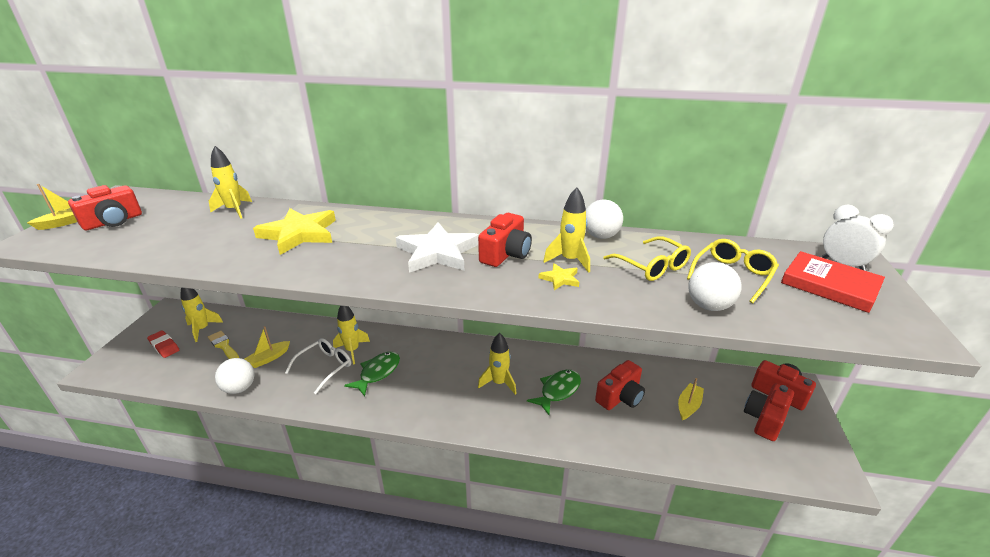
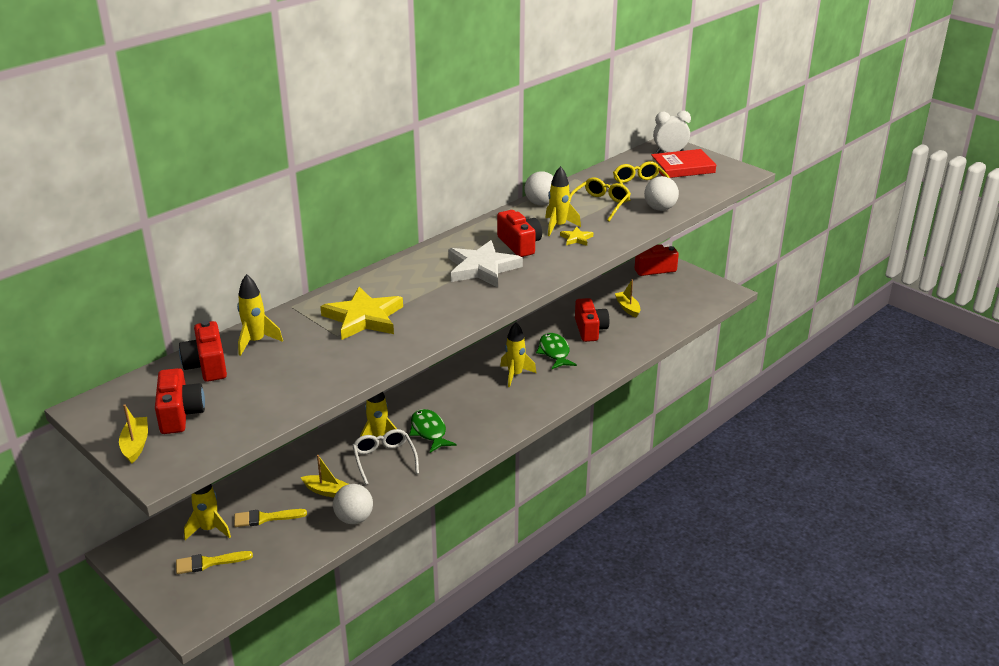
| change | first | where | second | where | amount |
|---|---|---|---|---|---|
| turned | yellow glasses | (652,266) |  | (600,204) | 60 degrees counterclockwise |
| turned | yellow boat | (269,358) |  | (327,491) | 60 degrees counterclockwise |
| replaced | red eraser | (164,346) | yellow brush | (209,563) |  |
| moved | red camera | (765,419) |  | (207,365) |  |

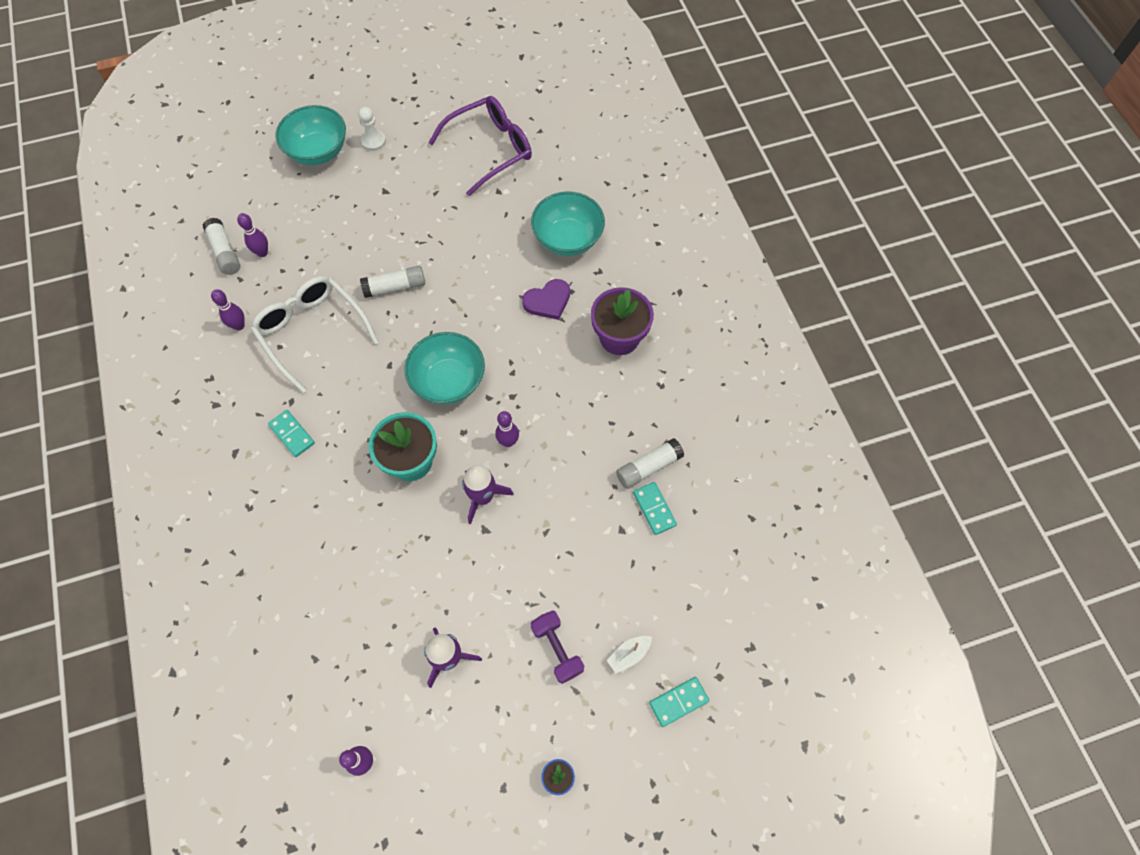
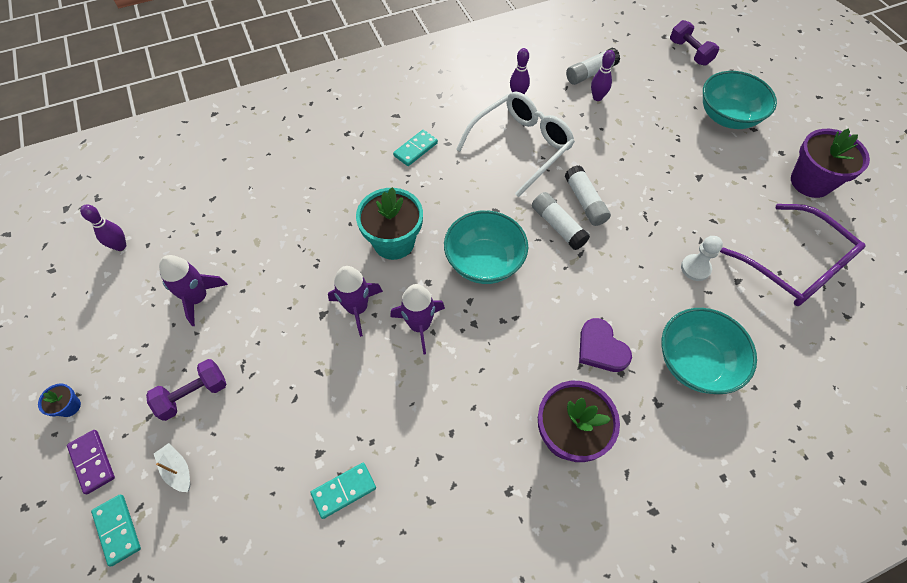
| change | first | where | second | where | amount |
|---|---|---|---|---|---|
| moved | white pawn | (373,141) |  | (695,268) |  |
| replaced | purple bowling pin | (508,442) | purple rocket | (420,325) |  |
| moved | white glue stick | (648,467) |  | (558,226) |  |
| added |  |  | purple dumbbell | (689,52) |  |
| added |  |  | purple flower pot | (810,182) |  |
| added |  |  | purple domino | (92,462) |  |

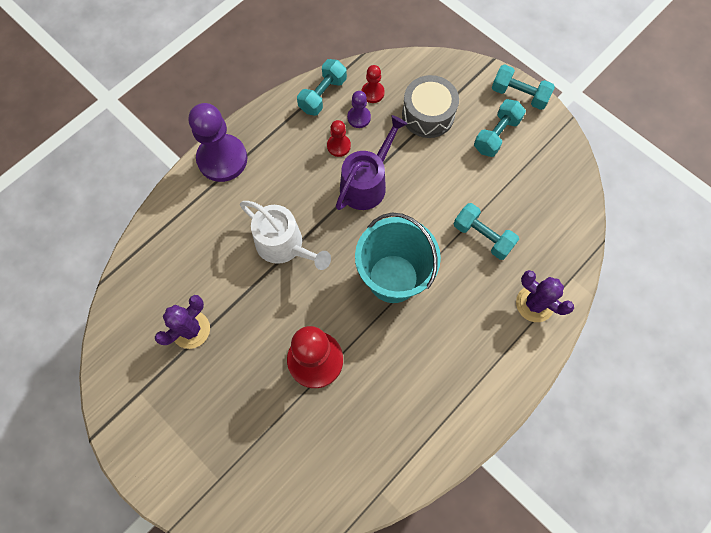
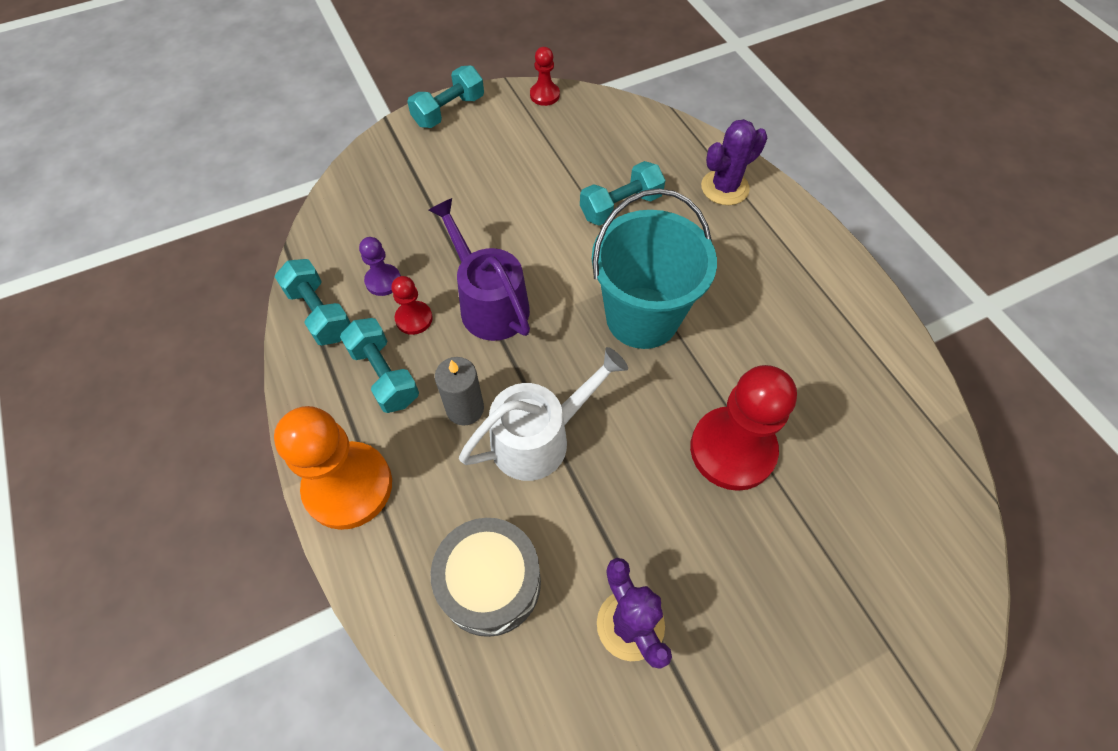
| change | first | where | second | where | amount |
|---|---|---|---|---|---|
| moved | red pawn | (372,93) |  | (544,95) |  |
| moved | grey drum | (428,114) |  | (490,582) |  |
| moved | turquoise dumbbell | (496,135) |  | (384,375) |  |
| recoloured | purple pawn | (222,159) | orange pawn | (348,486) |  |
| added |  |  | grey candle | (465,408) |  |

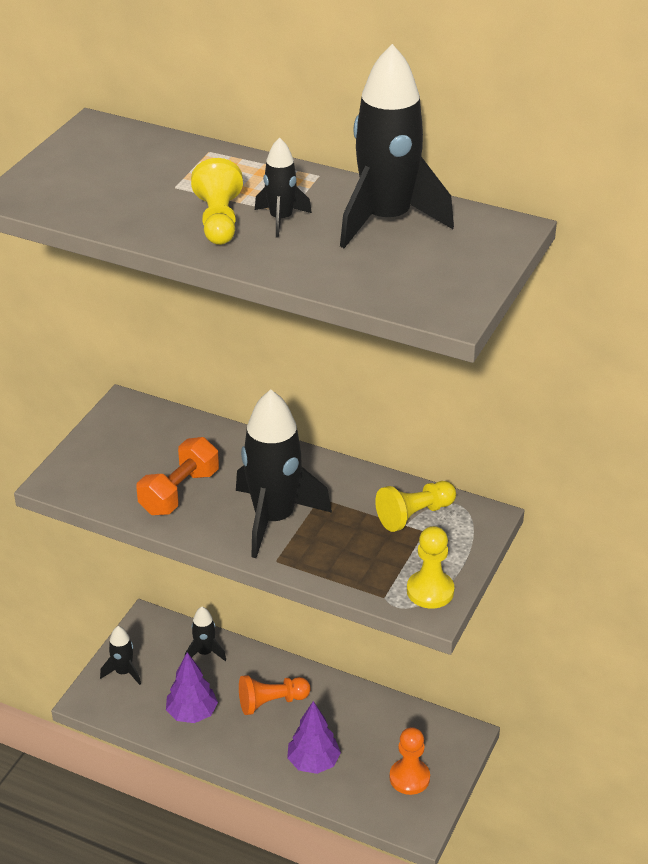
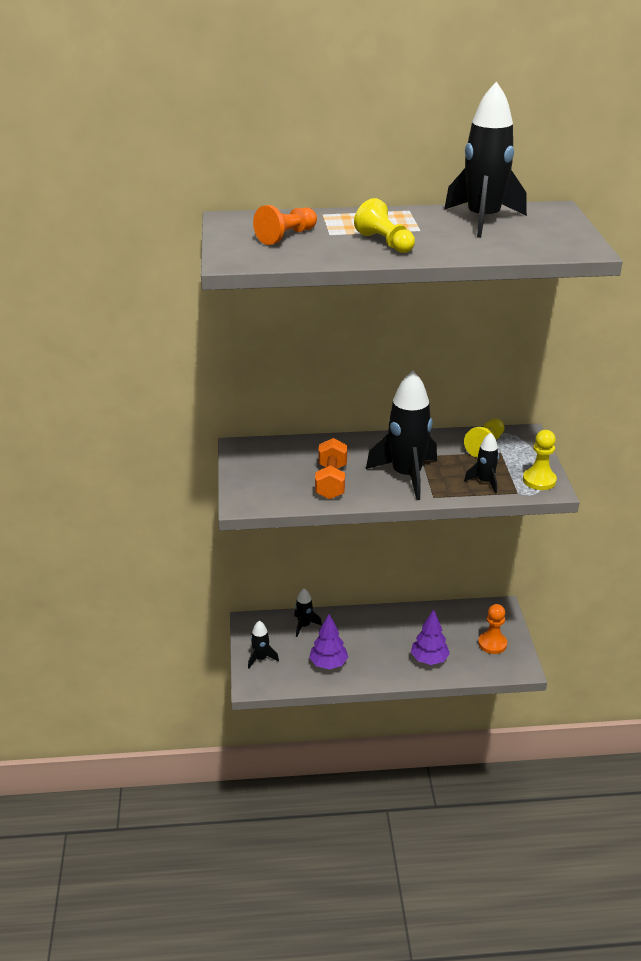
| change | first | where | second | where | amount |
|---|---|---|---|---|---|
| moved | black rocket | (281,219) |  | (485,482) |  |
| moved | orange pawn | (271,702) |  | (286,236) |  |

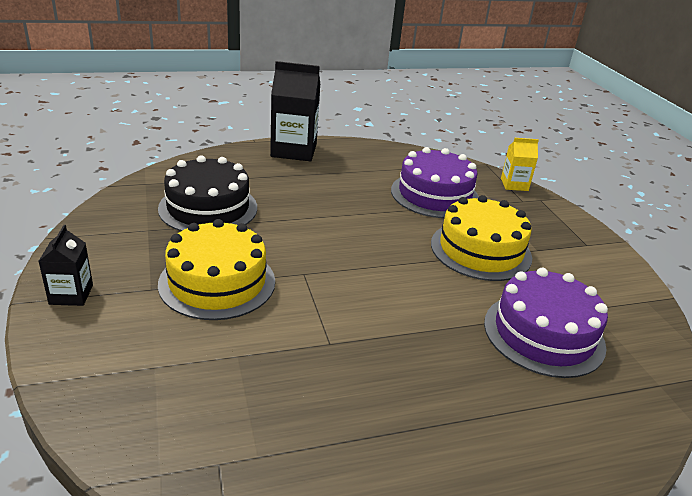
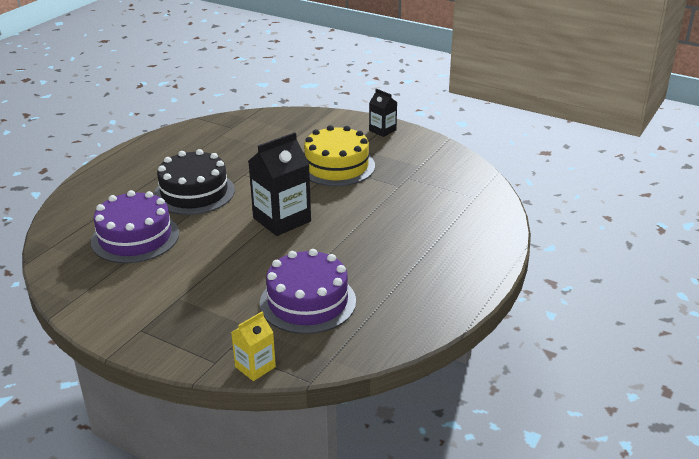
| change | first | where | second | where | amount |
|---|---|---|---|---|---|
| moved | black carton | (294,150) |  | (282,220) |  |
| moved | black cake | (208,208) |  | (194,193) |  |
| removed | yellow cake | (480,250) |  |  |  |

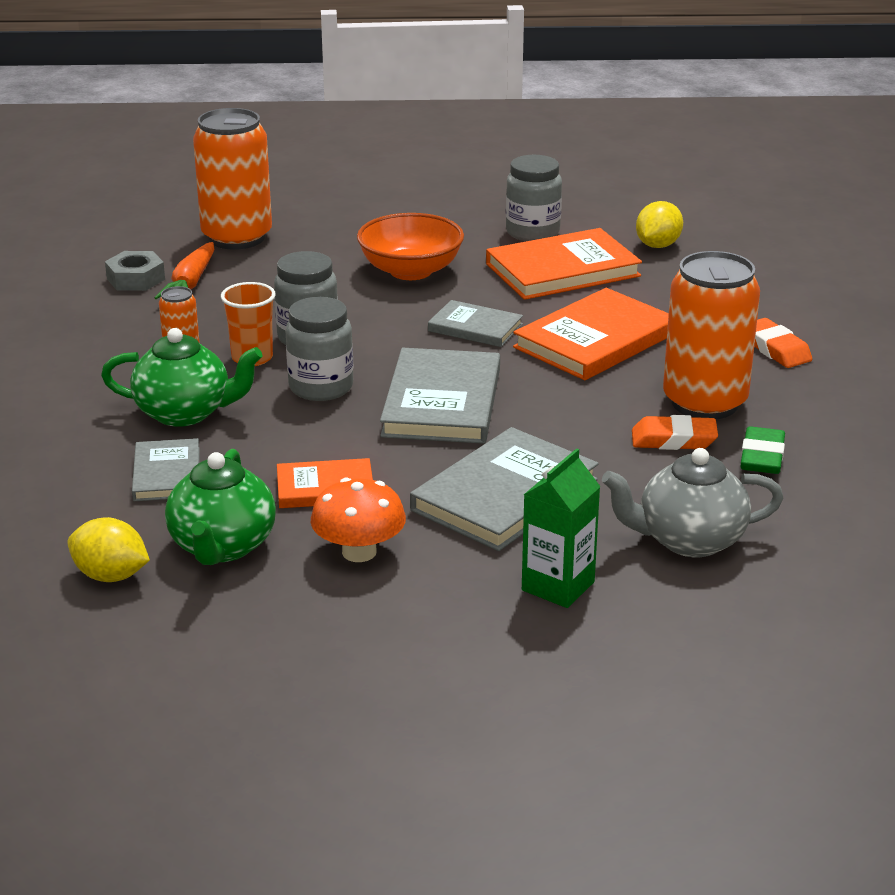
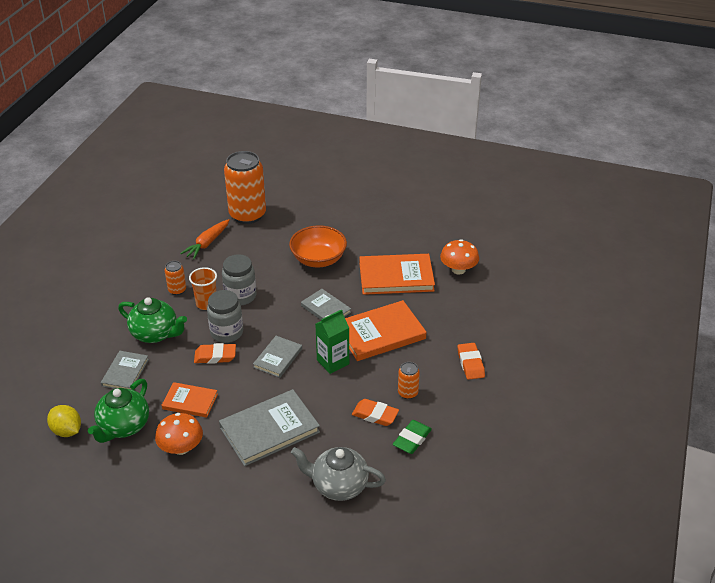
| change | first | where | second | where | amount |
|---|---|---|---|---|---|
| removed | grey jar | (532,232) |  |  |  |
| replaced | yellow lemon | (658,245) | orange mushroom | (458,269) |  |
| removed | grey nut | (136,279) |  |  |  |
| resized | orange can | (704,403) |  | (408,393) | x0.45 |
| resized | grey book | (442,402) |  | (278,358) | x0.58 |
| moved | green carton | (558,586) |  | (333,362) |  |
| added |  |  | orange eraser | (215,356) |  |

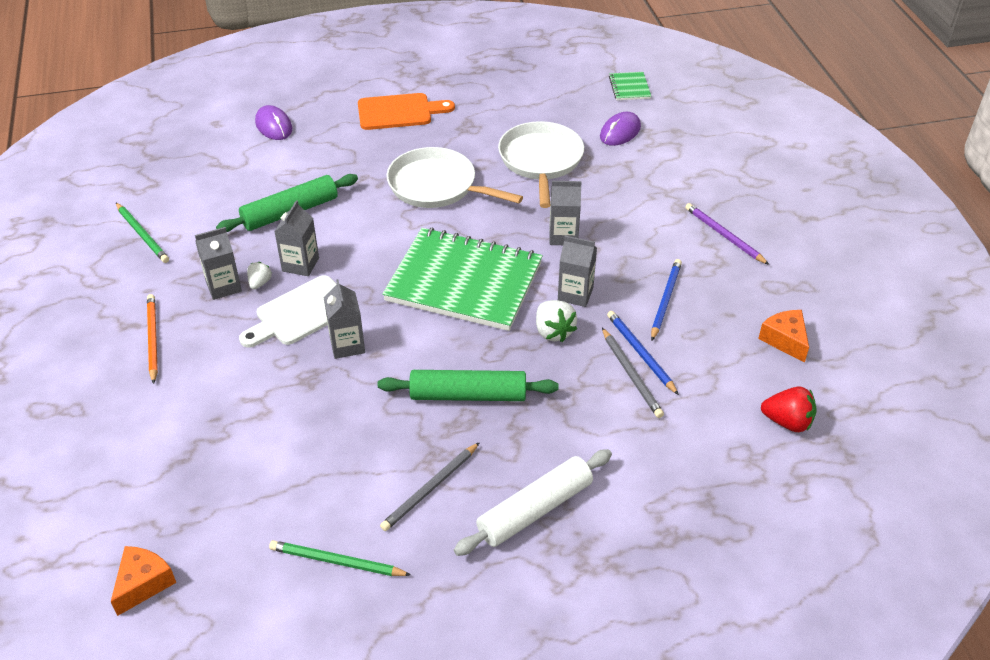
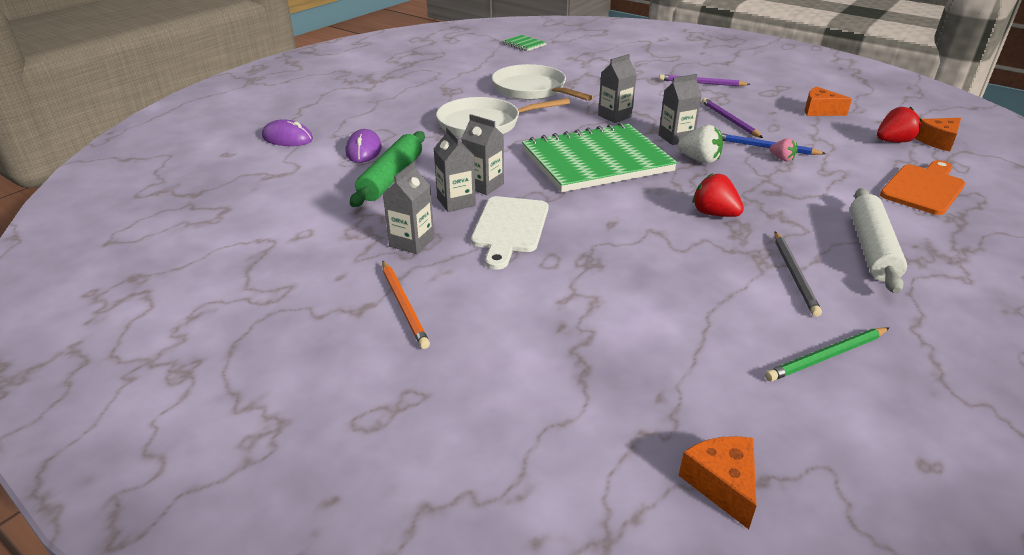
| change | first | where | second | where | amount |
|---|---|---|---|---|---|
| moved | orange cutting board | (399,112) |  | (924,188) |  |
| moved | purple mouse | (620,132) |  | (364,150) |  |
| removed | green pencil | (142,234) |  |  |  |
| recoloured | blue pencil | (665,300) | purple pencil | (729,120) |  |
| removed | white strawberry | (260,283) |  |  |  |
| moved | grey carton | (347,345) |  | (483,185) |  |
| turned | orange pencil | (152,339) |  | (404,305) | 150 degrees counterclockwise |
| replaced | grey pencil | (631,375) | pink strawberry | (782,159) |  |
| replaced | green rolling pin | (468,395) | red strawberry | (714,214) |  |
| added |  |  | orange cheese | (937,141) |  |

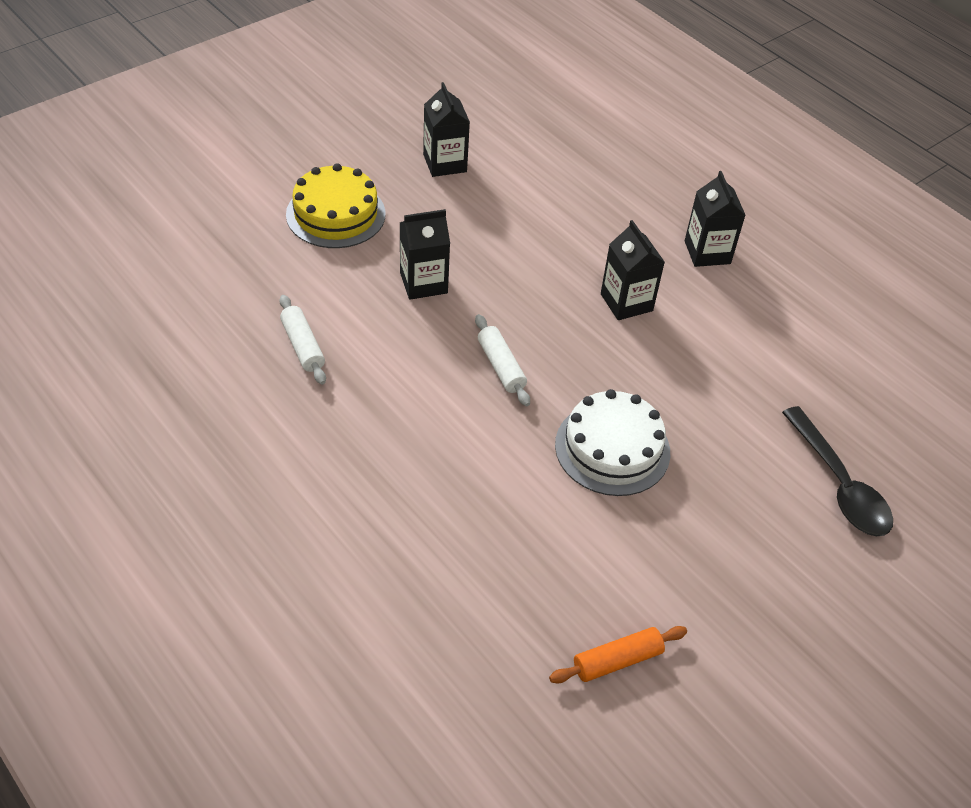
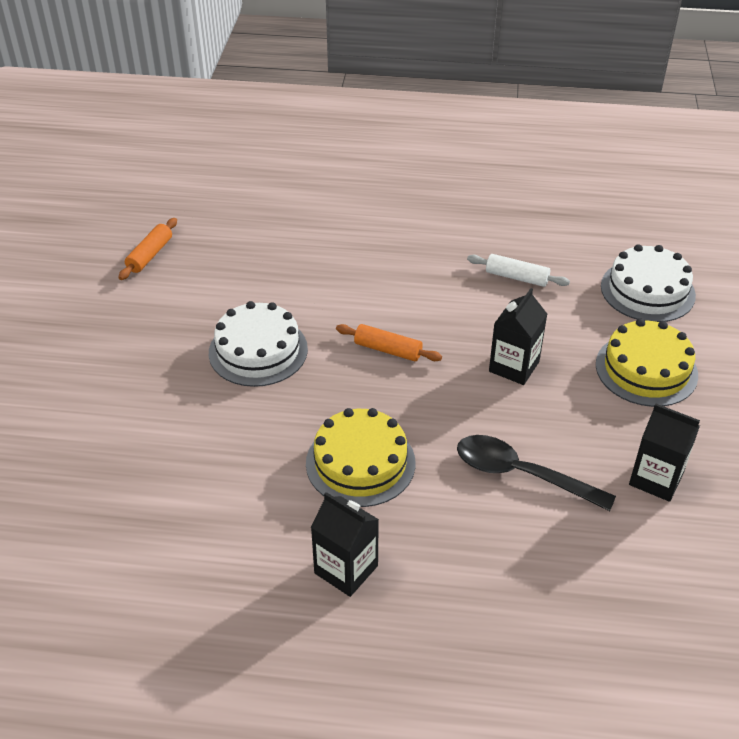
| change | first | where | second | where | amount |
|---|---|---|---|---|---|
| replaced | black carton | (626,302) | yellow cake | (360,463) |  |
| recoloured | white rolling pin | (501,366) | orange rolling pin | (388,350) |  |
| moved | black spoon | (838,484) |  | (522,474) |  |
| added |  |  | white cake | (647,290) |  |

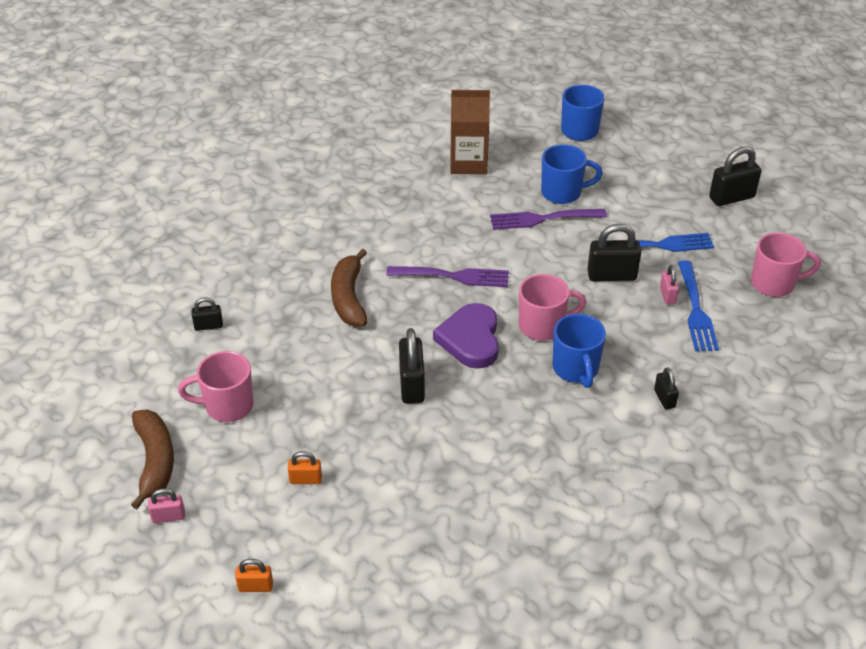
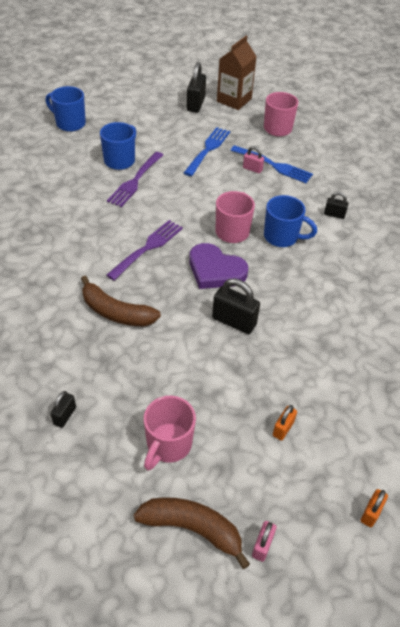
| change | first | where | second | where | amount |
|---|---|---|---|---|---|
| moved | brown carton | (468,163) |  | (234,100) |  |
| removed | black padlock | (611,275) |  |  |  |

